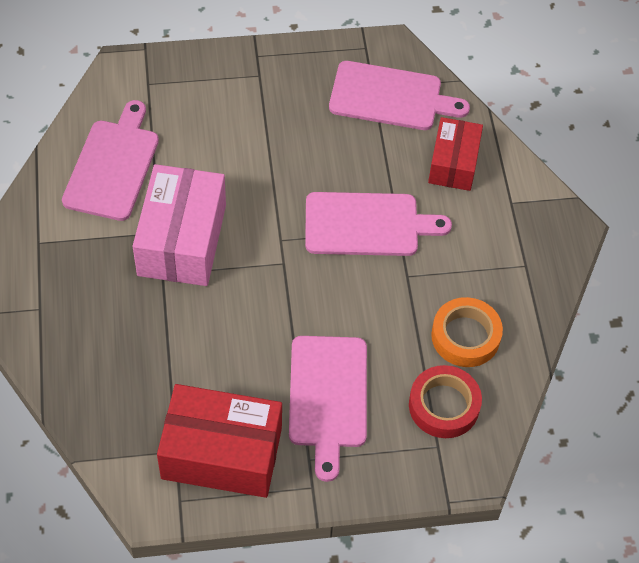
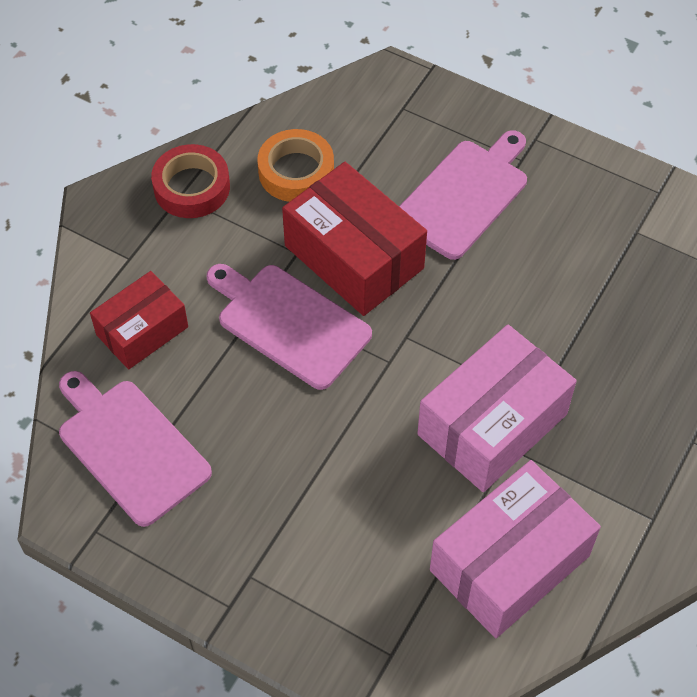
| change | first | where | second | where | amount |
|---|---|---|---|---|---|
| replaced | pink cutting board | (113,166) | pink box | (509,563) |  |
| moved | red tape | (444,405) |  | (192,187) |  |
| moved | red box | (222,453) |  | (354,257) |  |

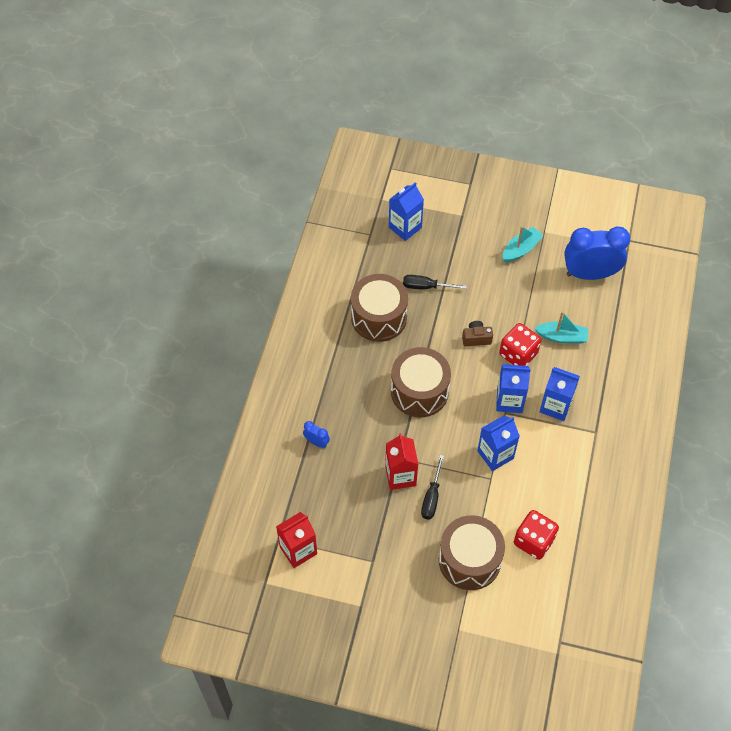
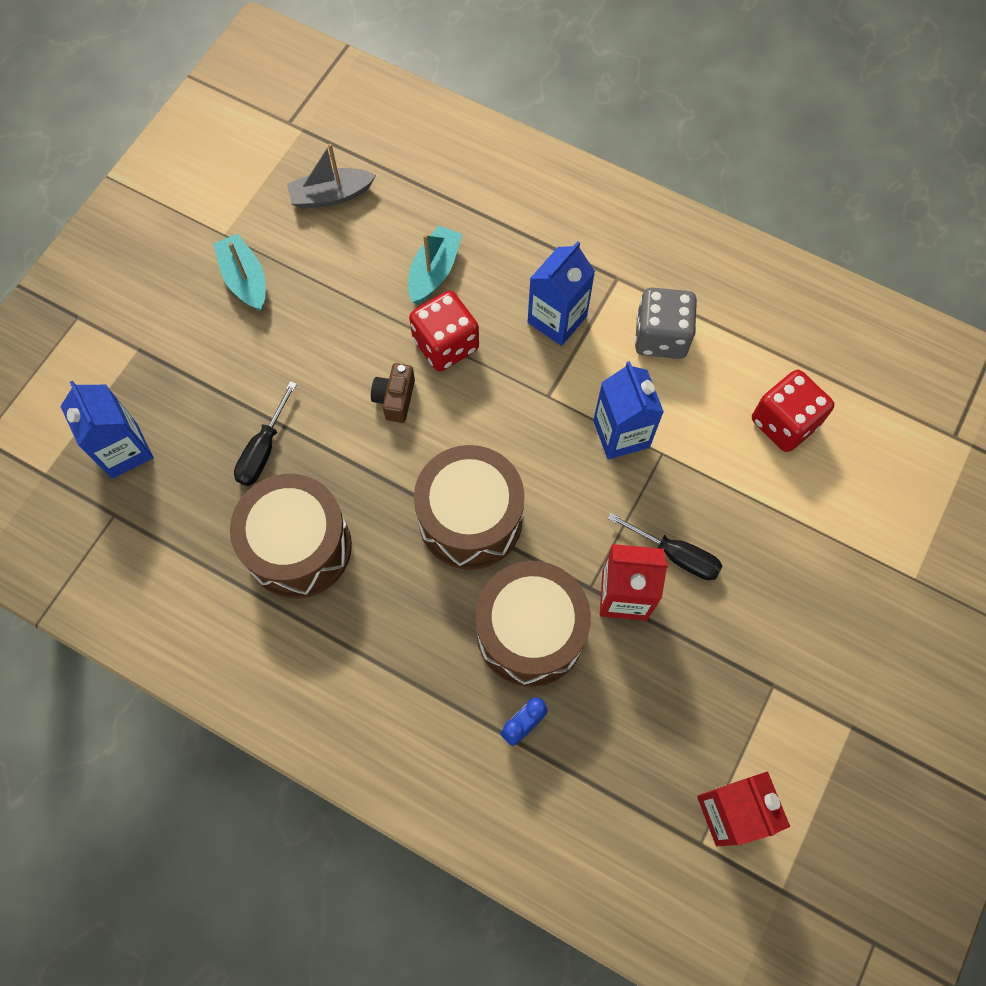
| change | first | where | second | where | amount |
|---|---|---|---|---|---|
| replaced | blue clock | (590,274) | grey boat | (331,195) |  |
| removed | blue carton | (509,401) |  |  |  |
| moved | brown drum | (469,560) |  | (530,632) |  |
| added |  |  | grey dice | (661,337) |  |

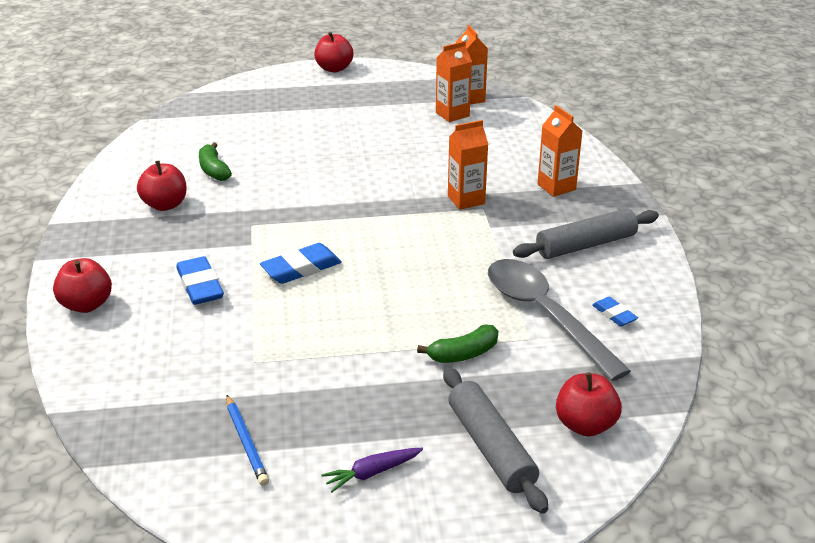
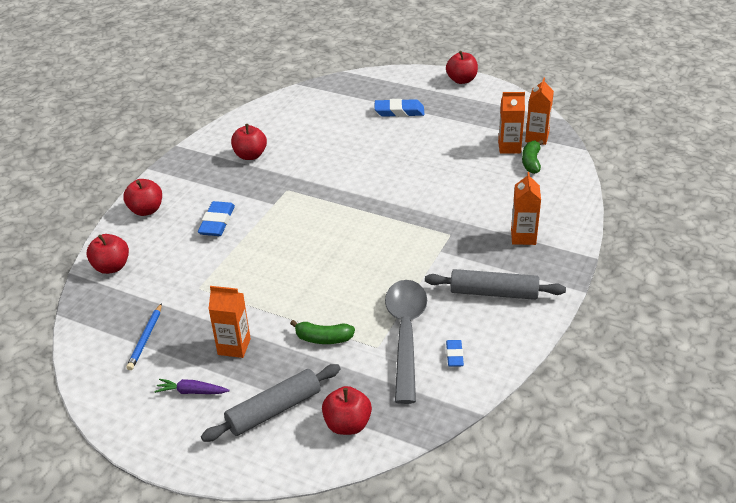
| change | first | where | second | where | amount |
|---|---|---|---|---|---|
| moved | orange carton | (466,200) |  | (234,347) |  |
| moved | green banana | (214,170) |  | (531,162) |  |
| moved | blue eraser | (301,268) |  | (399,111) |  |
| turned | grey rolling pin | (491,448) |  | (274,410) | 45 degrees clockwise |
| added |  |  | red apple | (111,267) |  |

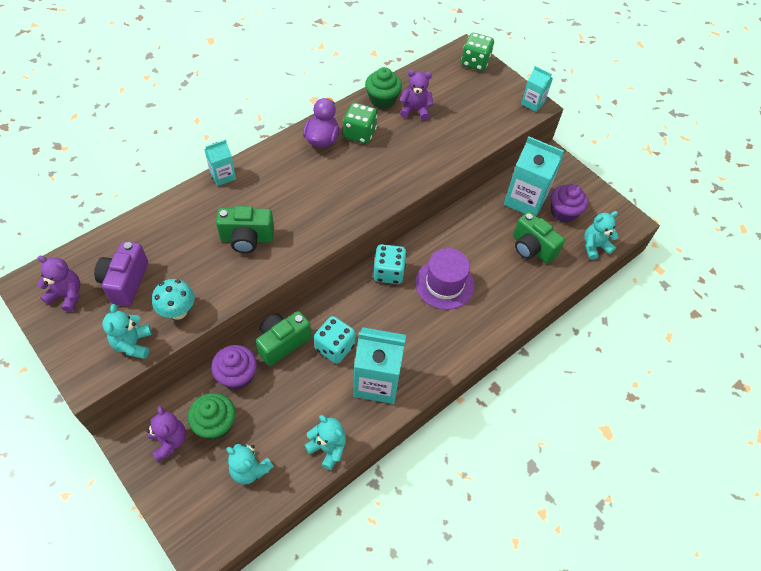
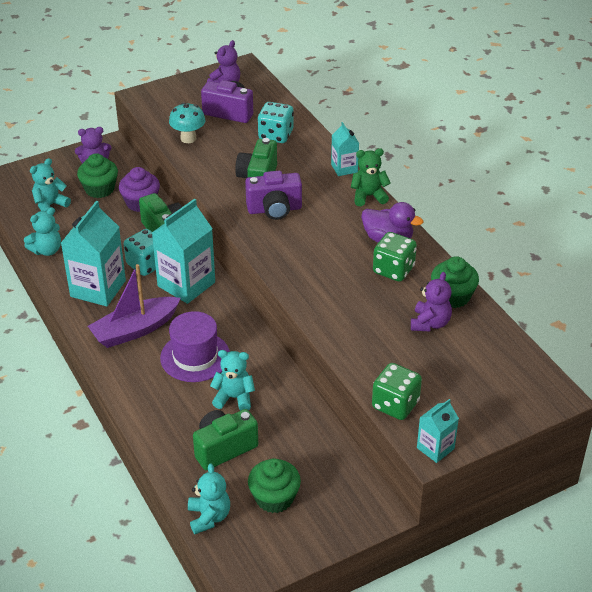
| change | first | where | second | where | amount |
|---|---|---|---|---|---|
| moved | green dice | (475,63) |  | (395,405) |  |
| moved | turquoise carton | (525,200) |  | (186,284) |  |
| recoloured | purple cupcake | (563,212) | green cupcake | (274,498) |  |
| moved | turquoise dice | (388,272) |  | (275,135) |  |
| moved | turquoise teddy bear | (133,344) |  | (234,398) |  |
| added |  |  | green teddy bear | (368,196) |  |
| added |  |  | purple camera | (274,209) |  |
| added |  |  | purple boat | (135,330) |  |

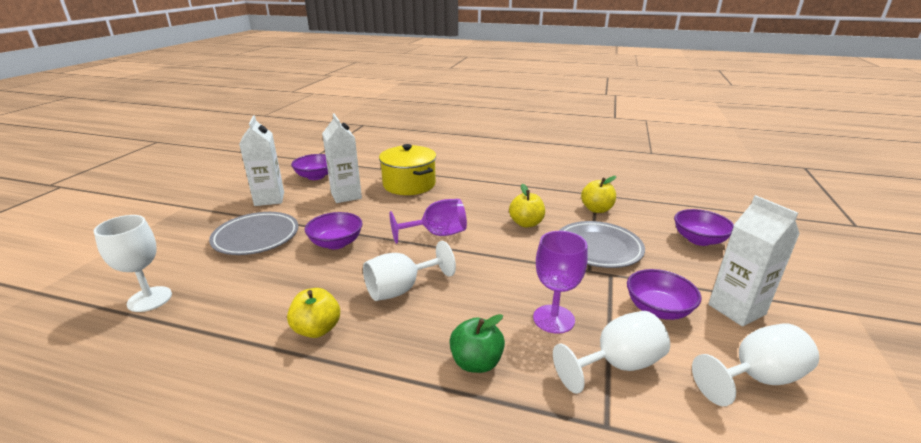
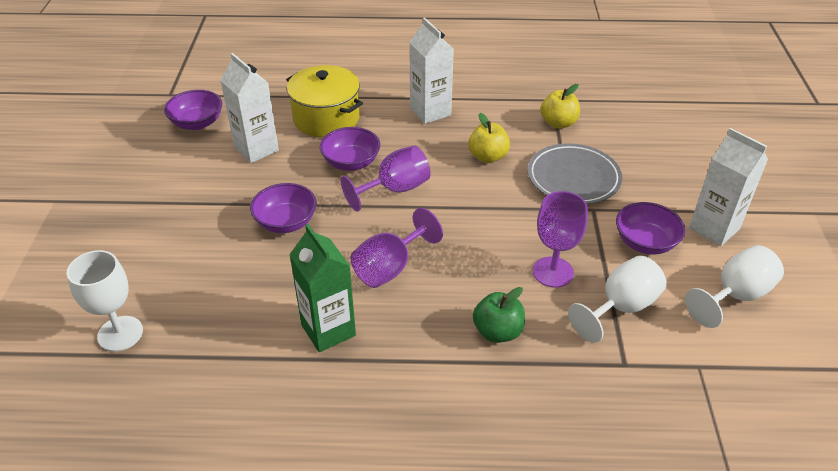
| change | first | where | second | where | amount |
|---|---|---|---|---|---|
| moved | white carton | (269,199) |  | (430,112) |  |
| moved | purple bowl | (699,240) |  | (351,162) |  |
| removed | grey plate | (256,237) |  |  |  |
| recoloured | white goblet | (401,289) | purple goblet | (390,268) |  |
| replaced | yellow apple | (317,329) | green carton | (328,330) |  |

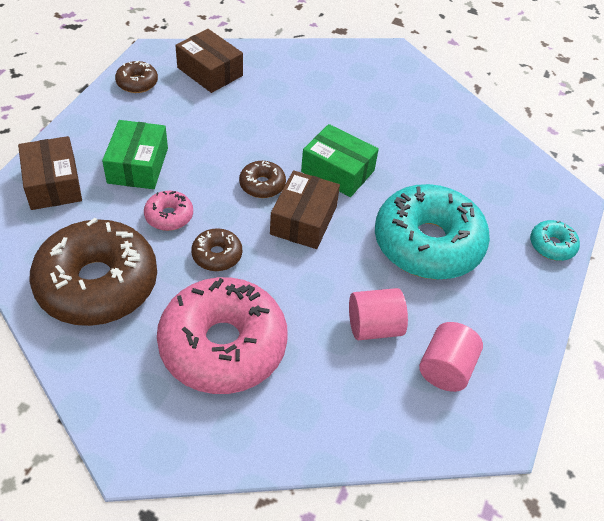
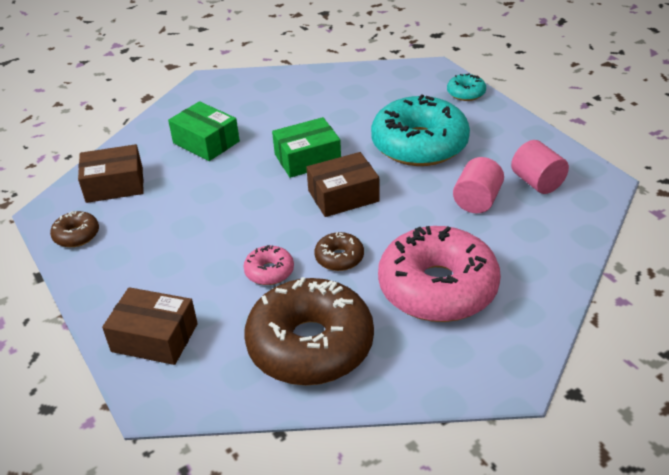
| change | first | where | second | where | amount |
|---|---|---|---|---|---|
| moved | green box | (138,165) |  | (206,142) |  |
| removed | brown donut | (262,185) |  |  |  |
| turned | brown box | (303,220) |  | (343,196) | 75 degrees counterclockwise |

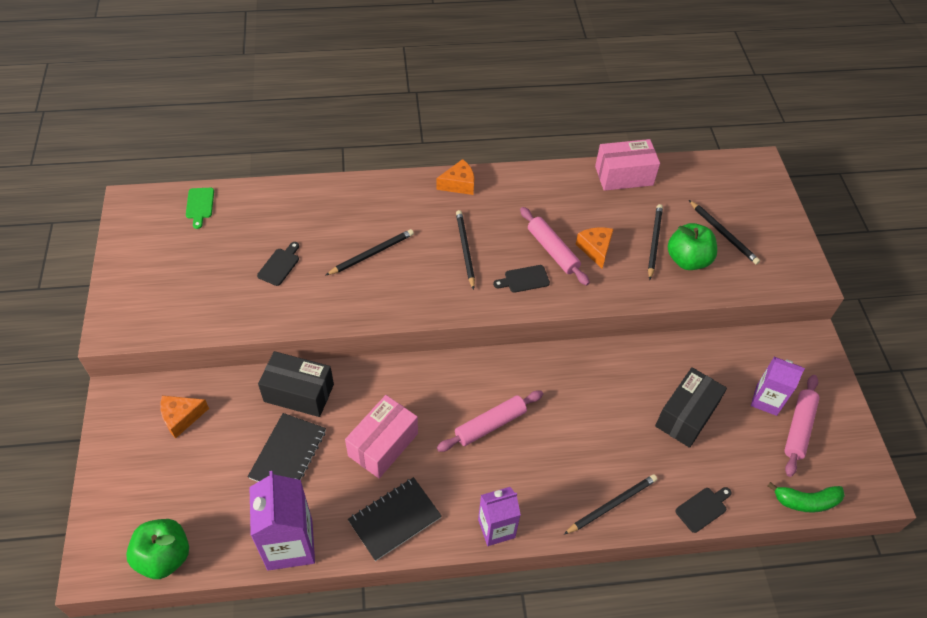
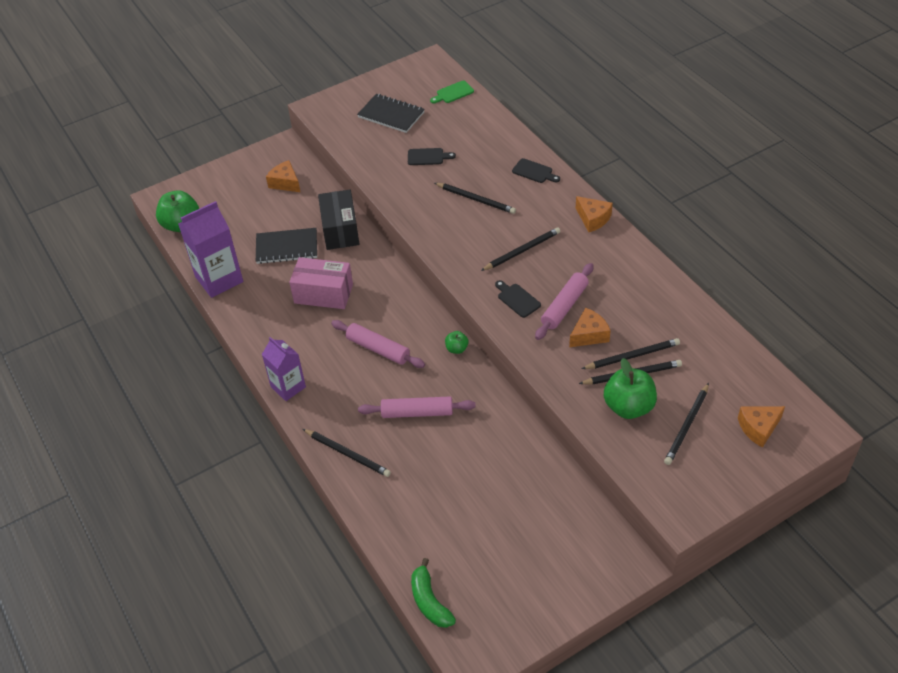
| change | first | where | second | where | amount |
|---|---|---|---|---|---|
| removed | pink box | (624,176) |  |  |  |
| removed | purple carton | (766,400) |  |  |  |
| removed | black box | (686,415) |  |  |  |
| moved | pink rolling pin | (798,428) |  | (417,413) |  |
| moved | black notebook | (395,519) |  | (391,115) |  |
| moved | black cutting board | (703,508) |  | (534,172) |  |
| added |  |  | green apple | (456,349) |  |
| added |  |  | black pencil | (632,356) |  |
| added |  |  | orange cheese | (758,428) |  |

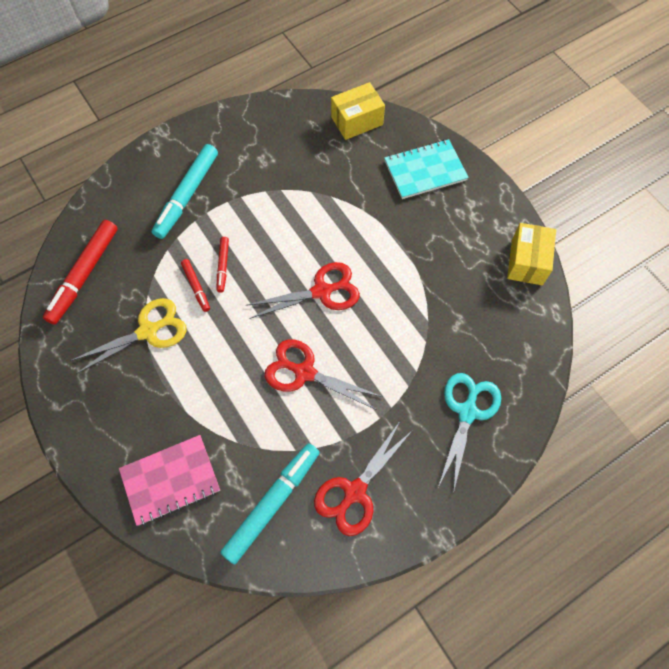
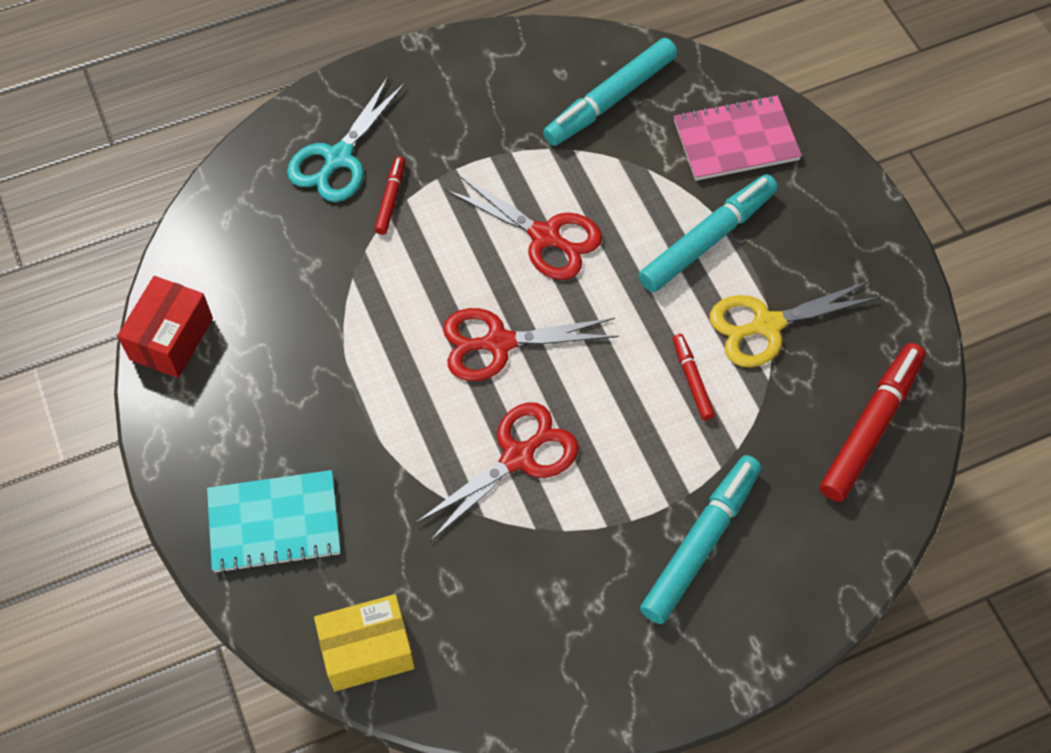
| change | first | where | second | where | amount |
|---|---|---|---|---|---|
| recoloured | yellow box | (527,262) | red box | (171,339) |  |
| moved | red marker | (223,266) |  | (390,199) |  |
| moved | red scissors | (354,492) |  | (518,457) |  |
| added |  |  | turquoise marker | (707,239) |  |

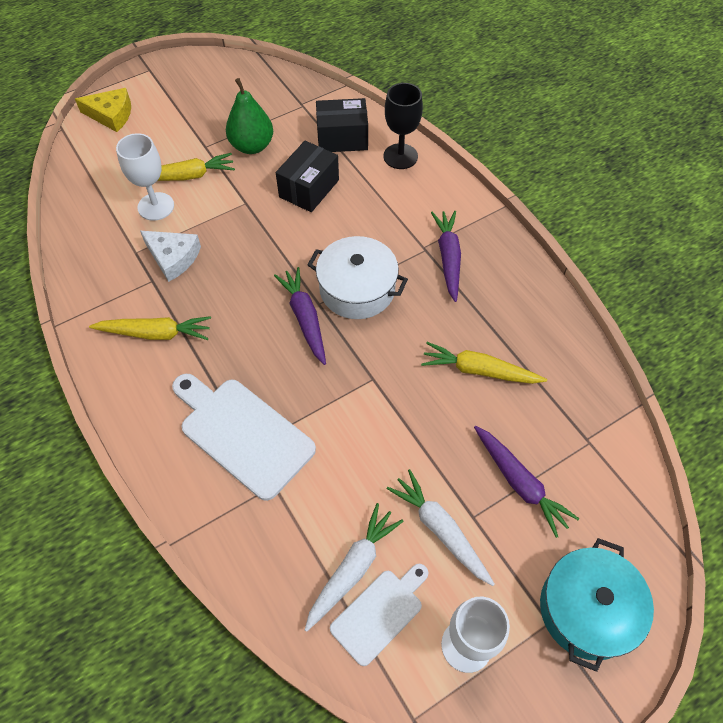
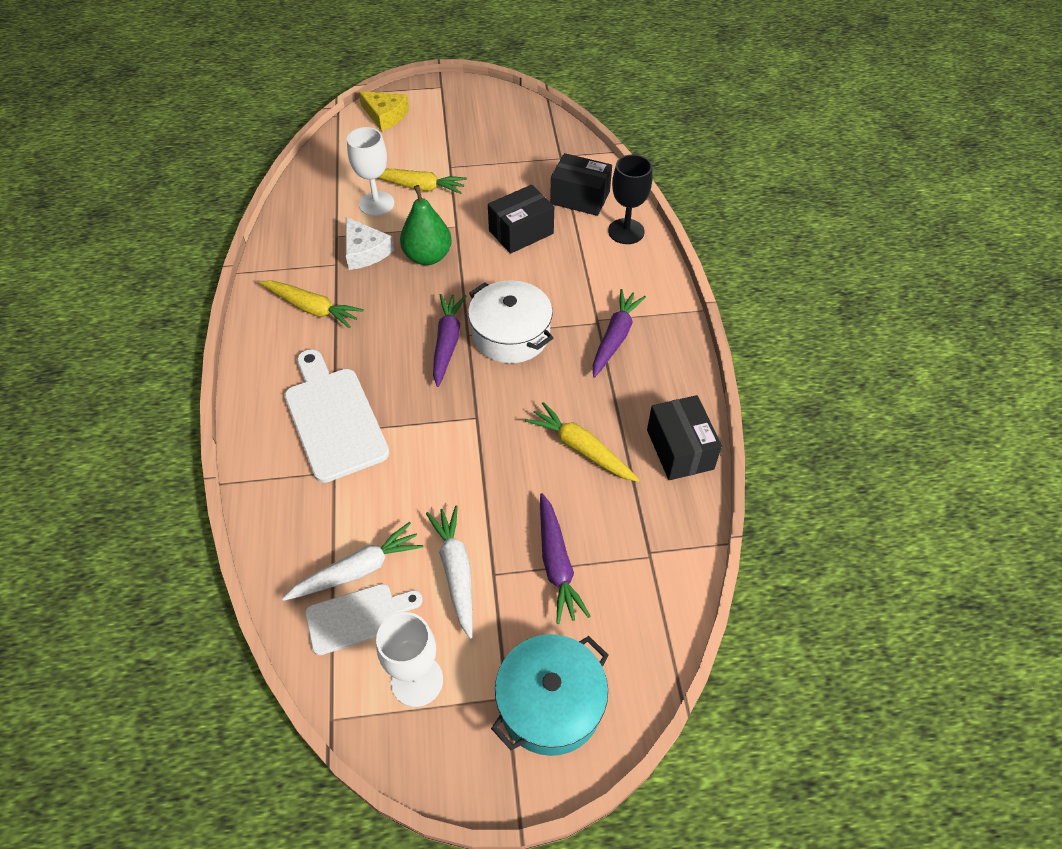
| change | first | where | second | where | amount |
|---|---|---|---|---|---|
| moved | green pear | (252,146) |  | (428,256) |  |
| added |  |  | black box | (679,449) |  |

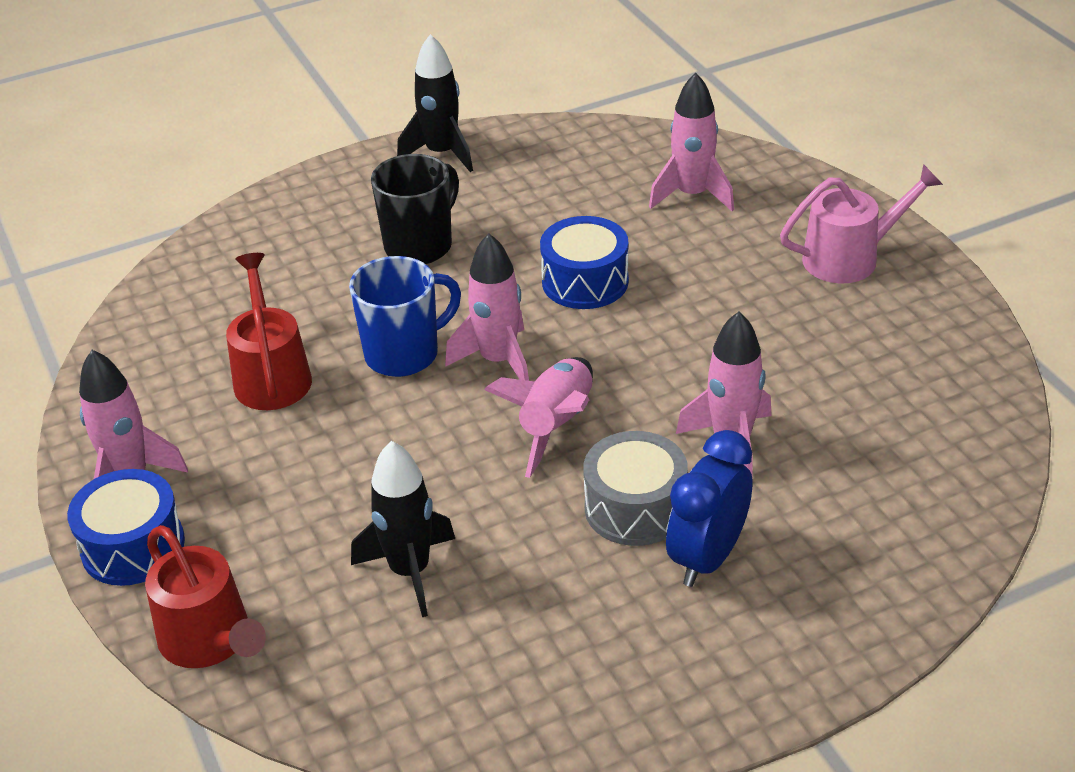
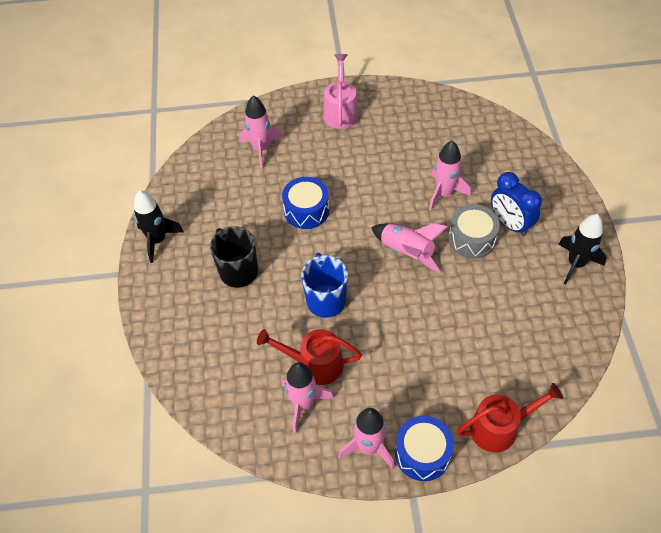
| change | first | where | second | where | amount |
|---|---|---|---|---|---|
| moved | pink rocket | (498,361) |  | (303,404) |  |
| moved | black rocket | (410,571) |  | (576,264) |  |

